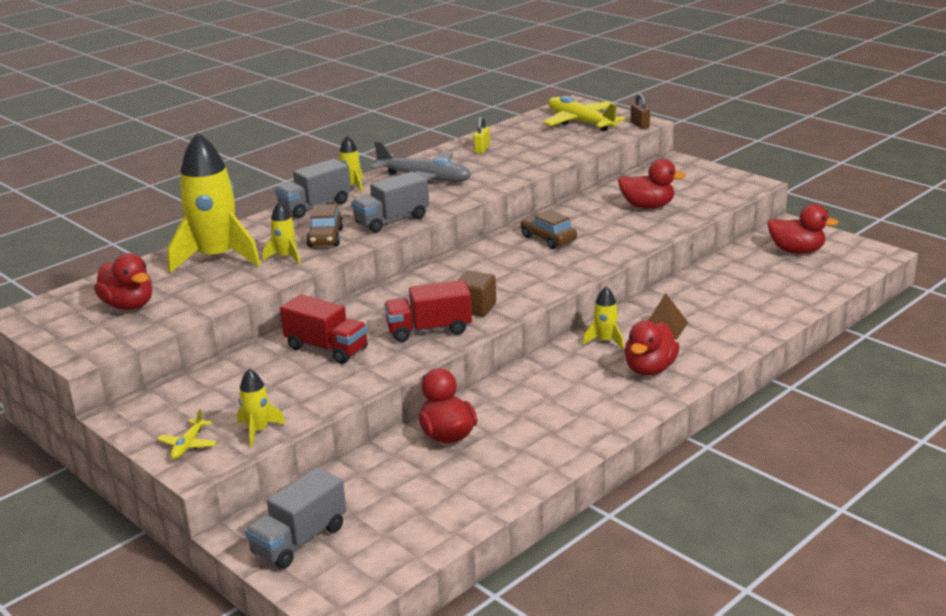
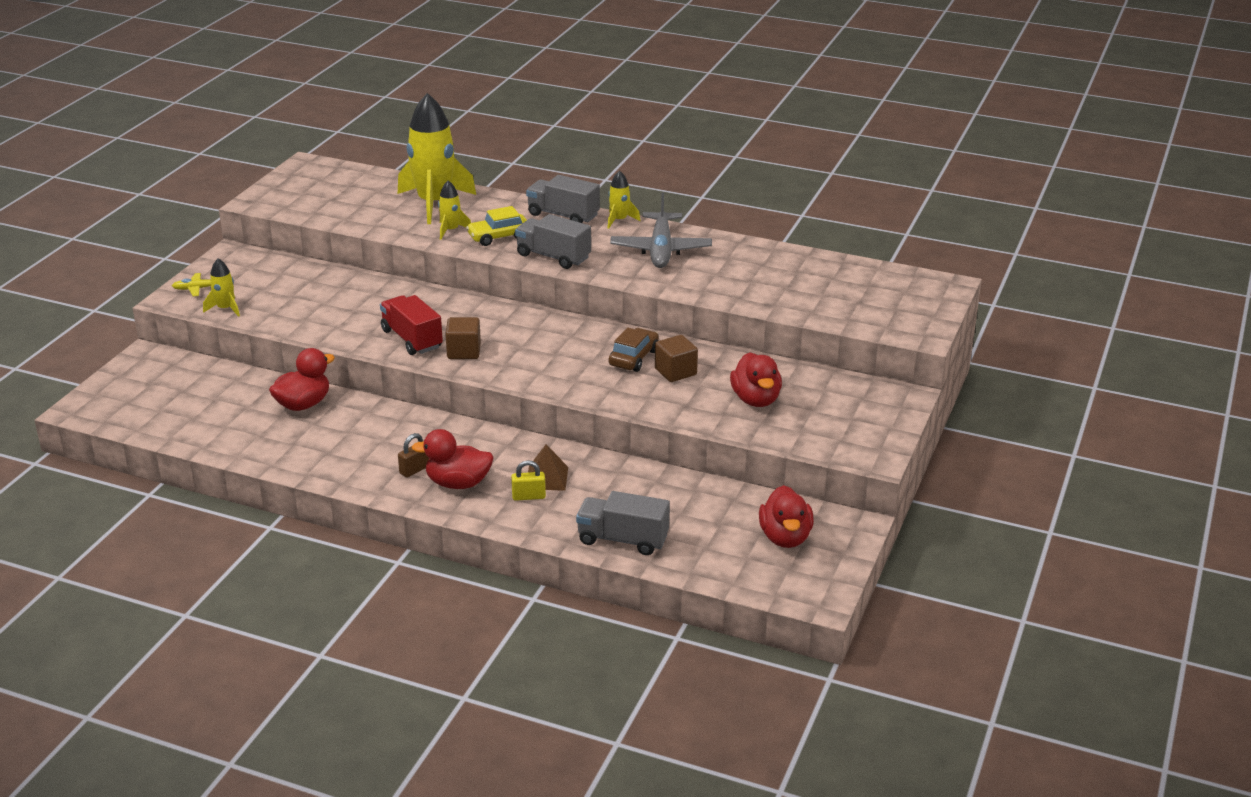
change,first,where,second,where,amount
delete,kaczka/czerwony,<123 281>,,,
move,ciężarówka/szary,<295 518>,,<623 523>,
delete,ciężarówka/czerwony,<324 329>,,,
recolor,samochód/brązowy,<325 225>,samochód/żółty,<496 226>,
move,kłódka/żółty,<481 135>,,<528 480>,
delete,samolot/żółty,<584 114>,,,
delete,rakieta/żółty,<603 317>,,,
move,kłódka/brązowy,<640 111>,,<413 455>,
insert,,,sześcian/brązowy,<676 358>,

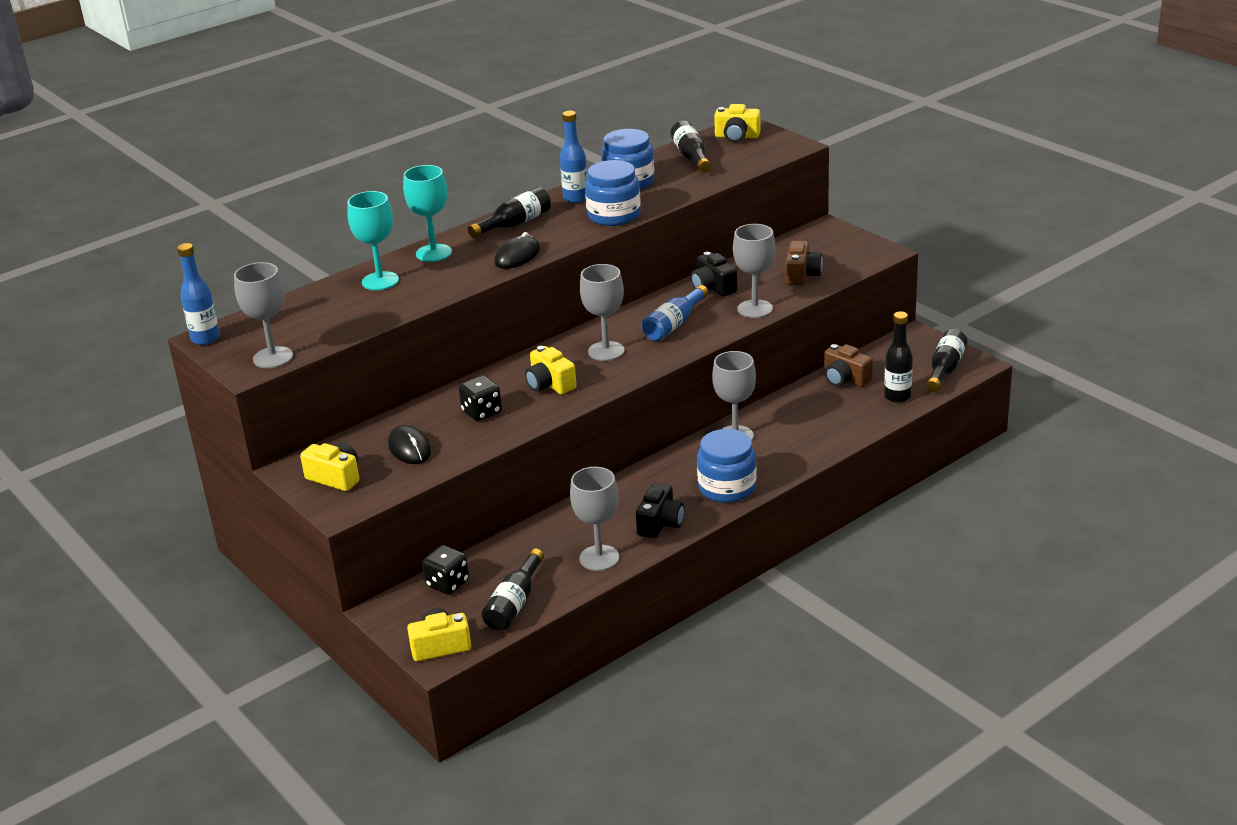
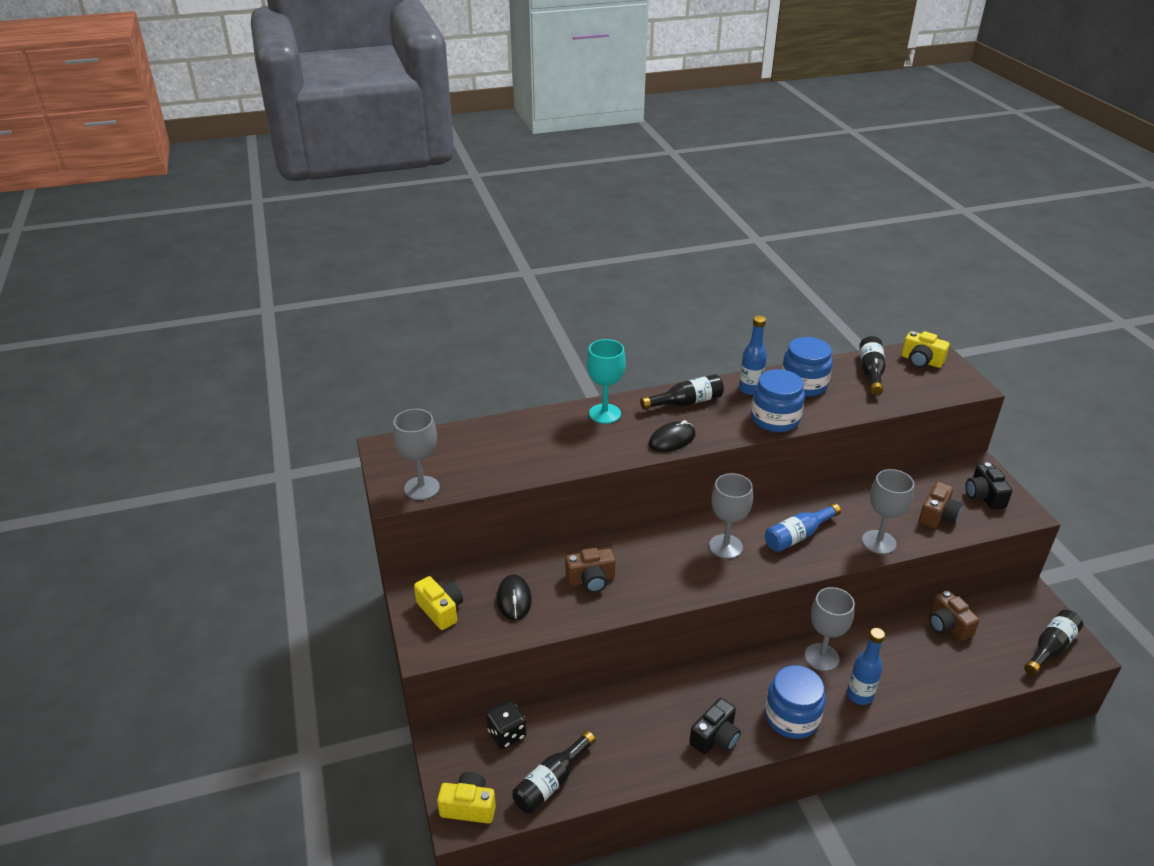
change,first,where,second,where,amount
move,butelka/niebieski,<198 294>,,<866 666>,
delete,kielich/turkusowy,<373 240>,,,
replace,kostka do gry/czarny,<480 398>,aparat fotograficzny/brązowy,<590 570>,
delete,aparat fotograficzny/żółty,<551 370>,,,
delete,kielich/szary,<594 519>,,,
move,aparat fotograficzny/czarny,<714 274>,,<989 486>,
delete,butelka/czarny,<898 357>,,,

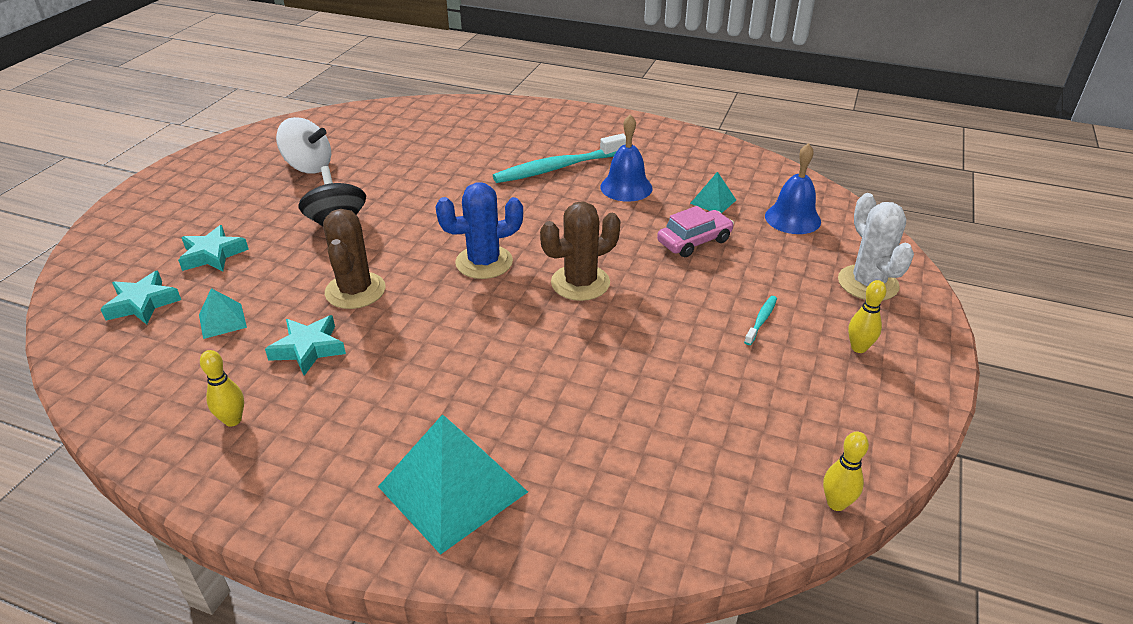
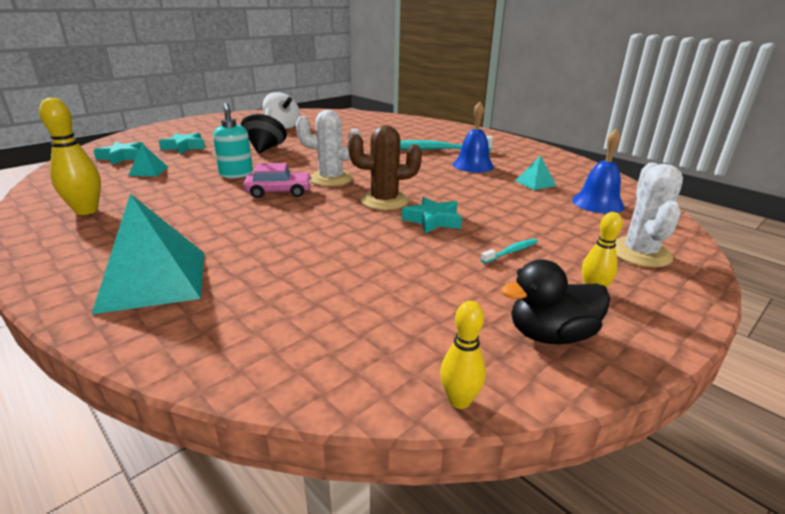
change,first,where,second,where,amount
resize,kręgiel/żółty,<222 388>,,<70 156>,x1.66
move,gwiazda/turkusowy,<305 345>,,<432 215>,
replace,kaktus/brązowy,<354 259>,dozownik mydła/turkusowy,<233 141>,
recolor,kaktus/niebieski,<479 230>,kaktus/biały,<329 148>,
move,samochód/różowy,<695 231>,,<278 180>,
insert,,,kaczka/czarny,<555 302>,

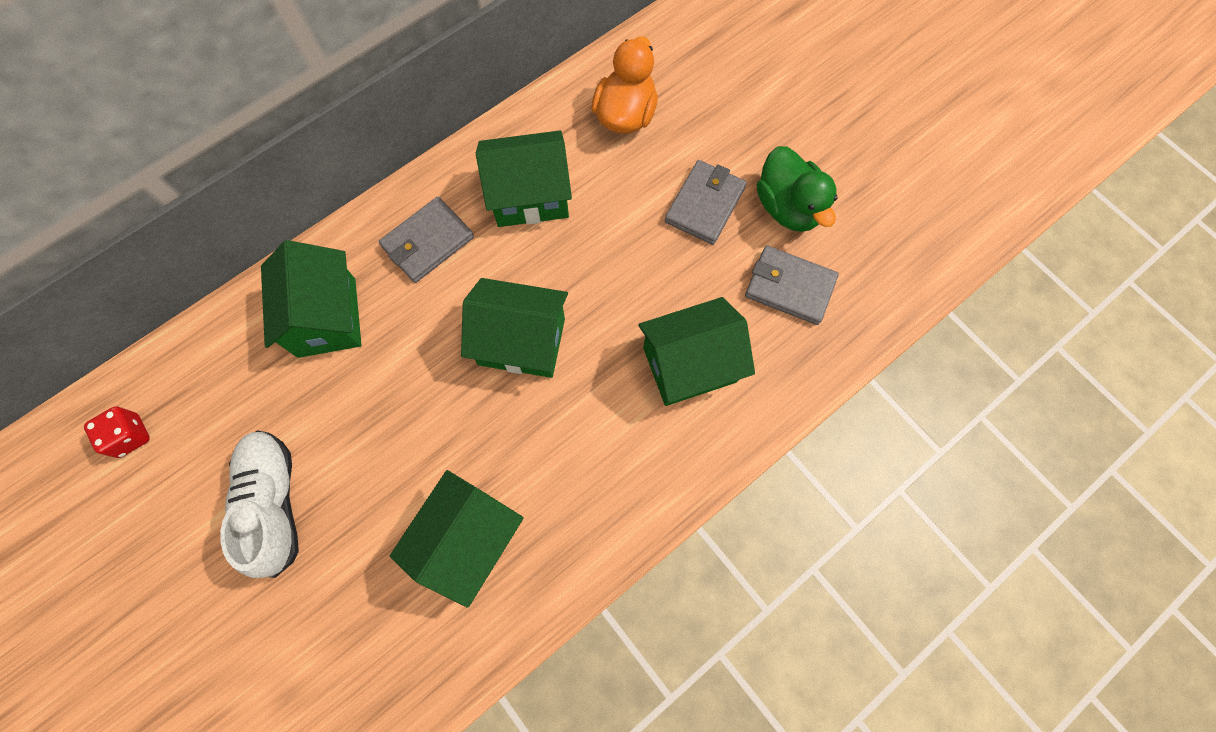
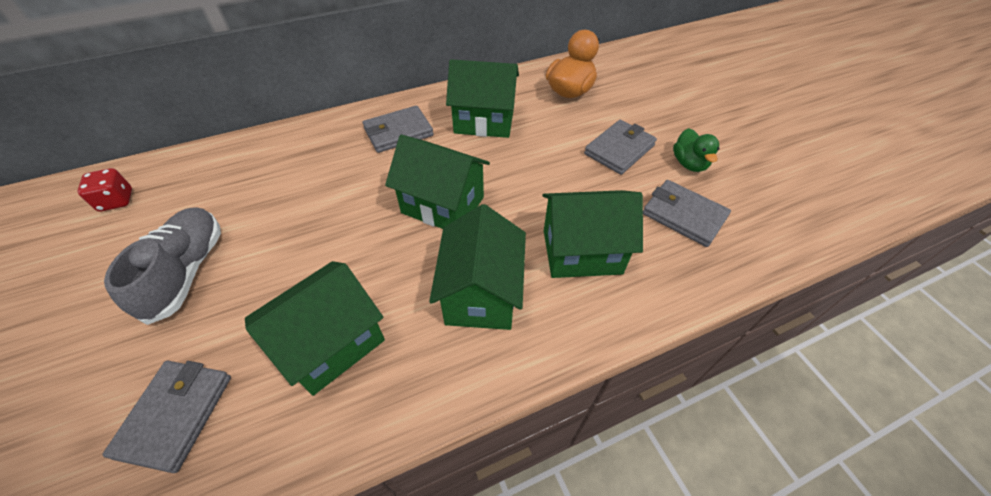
change,first,where,second,where,amount
recolor,but/biały,<259 504>,but/szary,<162 266>,
move,domek/zielony,<311 299>,,<477 267>,
resize,kaczka/zielony,<797 189>,,<696 150>,x0.66
insert,,,portfel/szary,<166 417>,

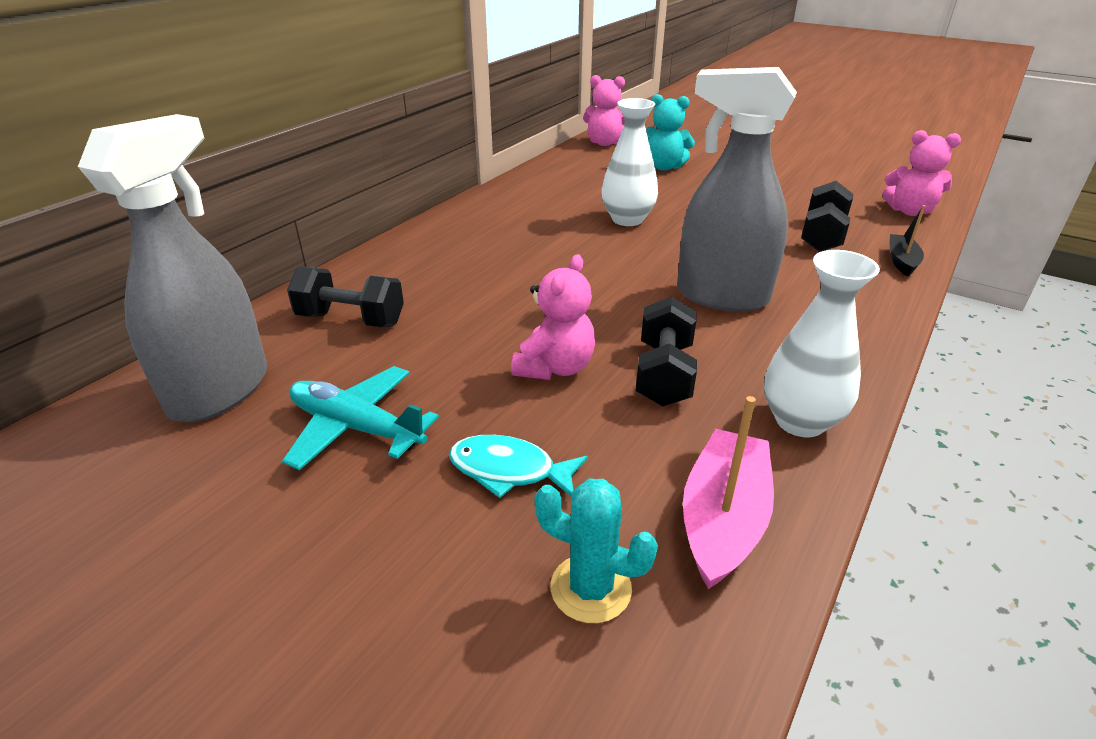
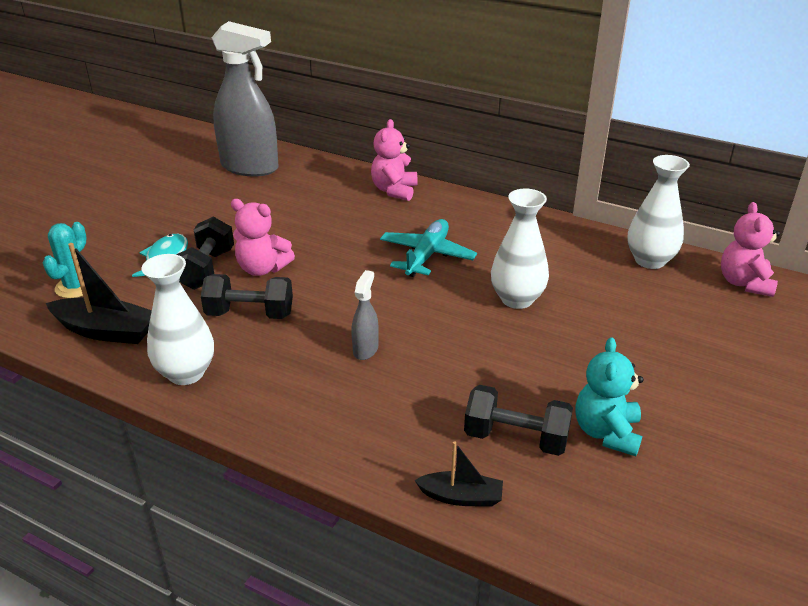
change,first,where,second,where,amount
move,samolot/turkusowy,<360 418>,,<428 248>,
move,hantel/czarny,<345 296>,,<205 253>,
move,miś/turkusowy,<670 132>,,<610 396>,
resize,spryskiwacz/szary,<737 189>,,<365 315>,x0.43
recolor,łódka/różowy,<728 492>,łódka/czarny,<99 293>,
move,miś/różowy,<922 173>,,<394 160>,
insert,,,wazon/biały,<658 212>,

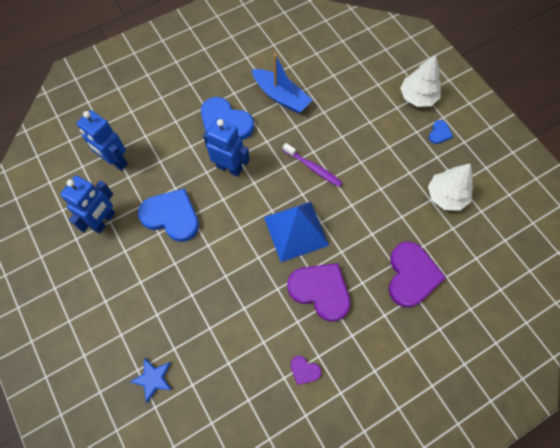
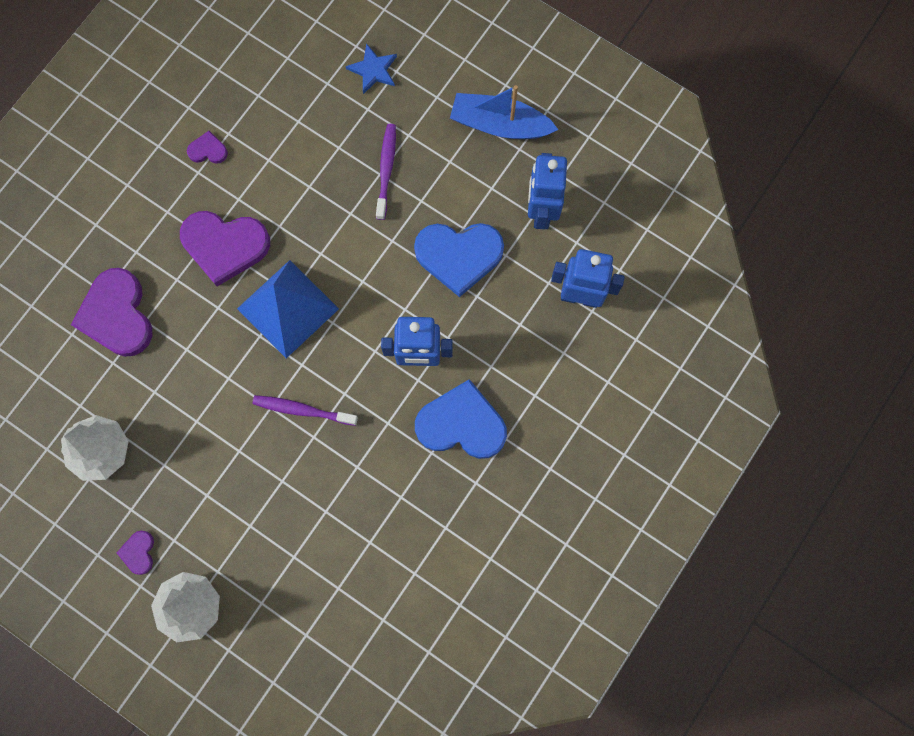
change,first,where,second,where,amount
move,łódka/niebieski,<282 83>,,<504 112>,
recolor,serce/niebieski,<441 132>,serce/fioletowy,<135 553>,
insert,,,szczoteczka do zębów/fioletowy,<386 172>,

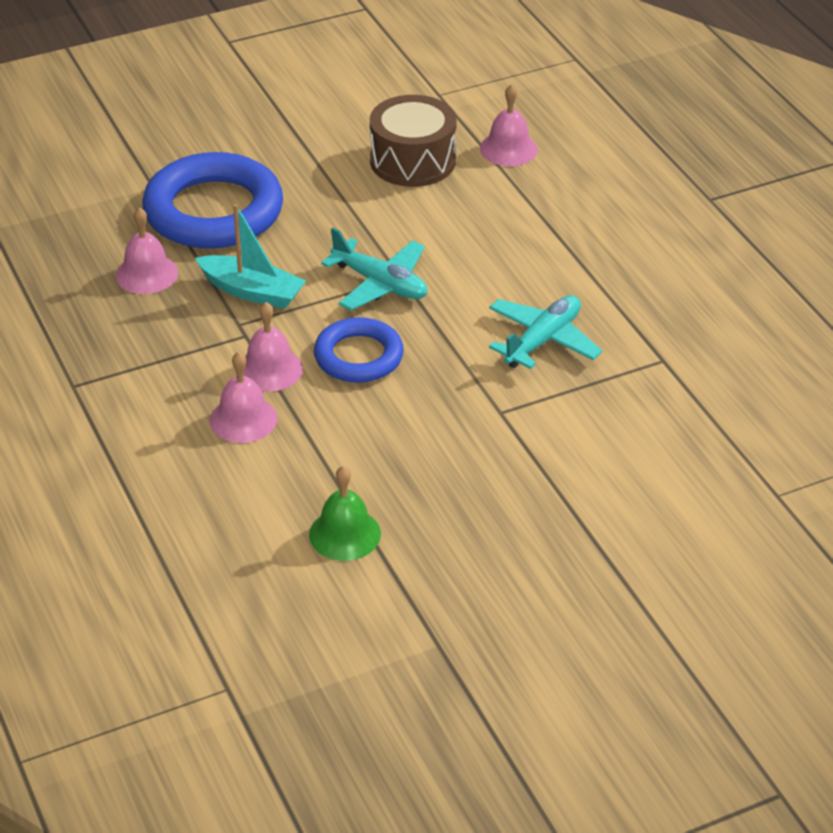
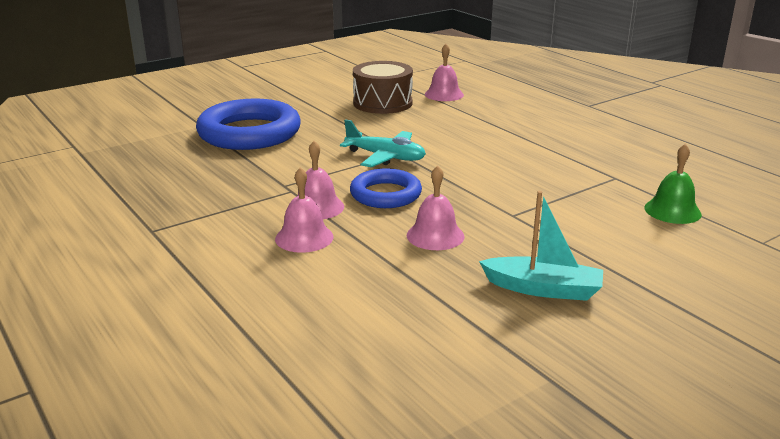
change,first,where,second,where,amount
move,dzwonek/różowy,<146 250>,,<435 207>,
move,łódka/turkusowy,<250 256>,,<541 246>,
move,dzwonek/zielony,<345 513>,,<673 184>,
delete,samolot/turkusowy,<545 332>,,,

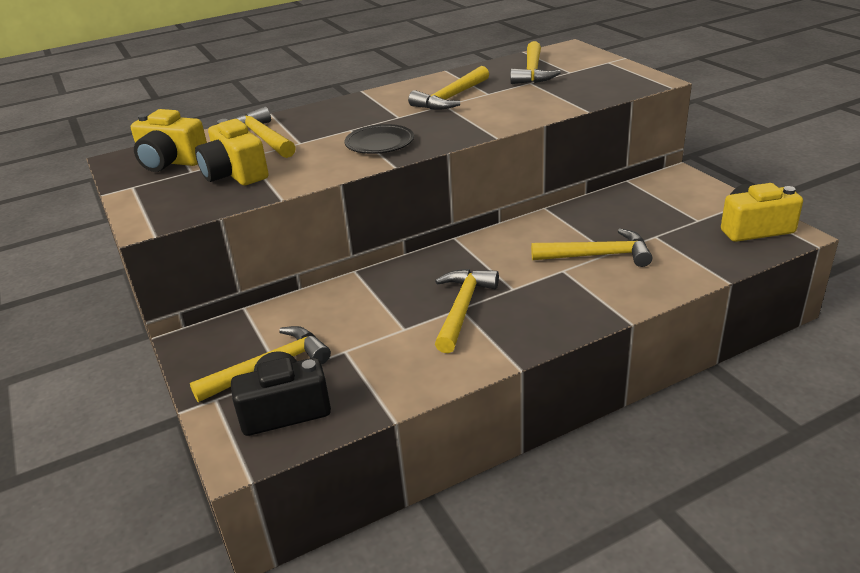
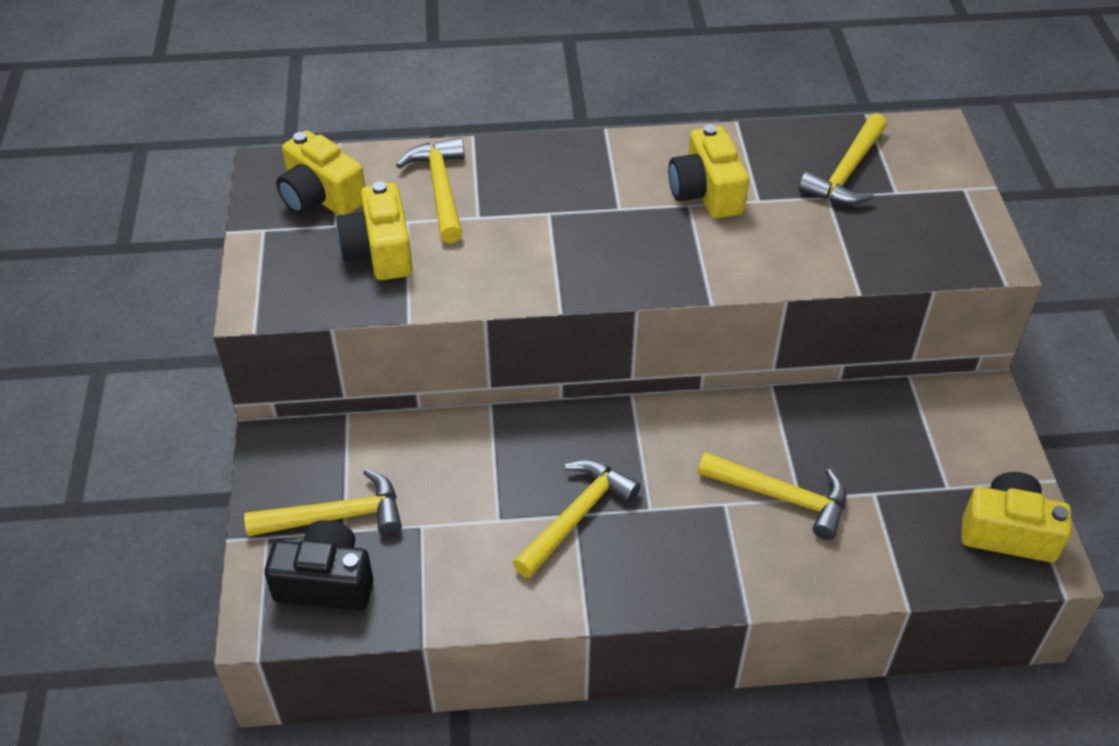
change,first,where,second,where,amount
delete,talerz/czarny,<379 139>,,,
replace,młotek/żółty,<448 88>,aparat fotograficzny/żółty,<708 171>,

